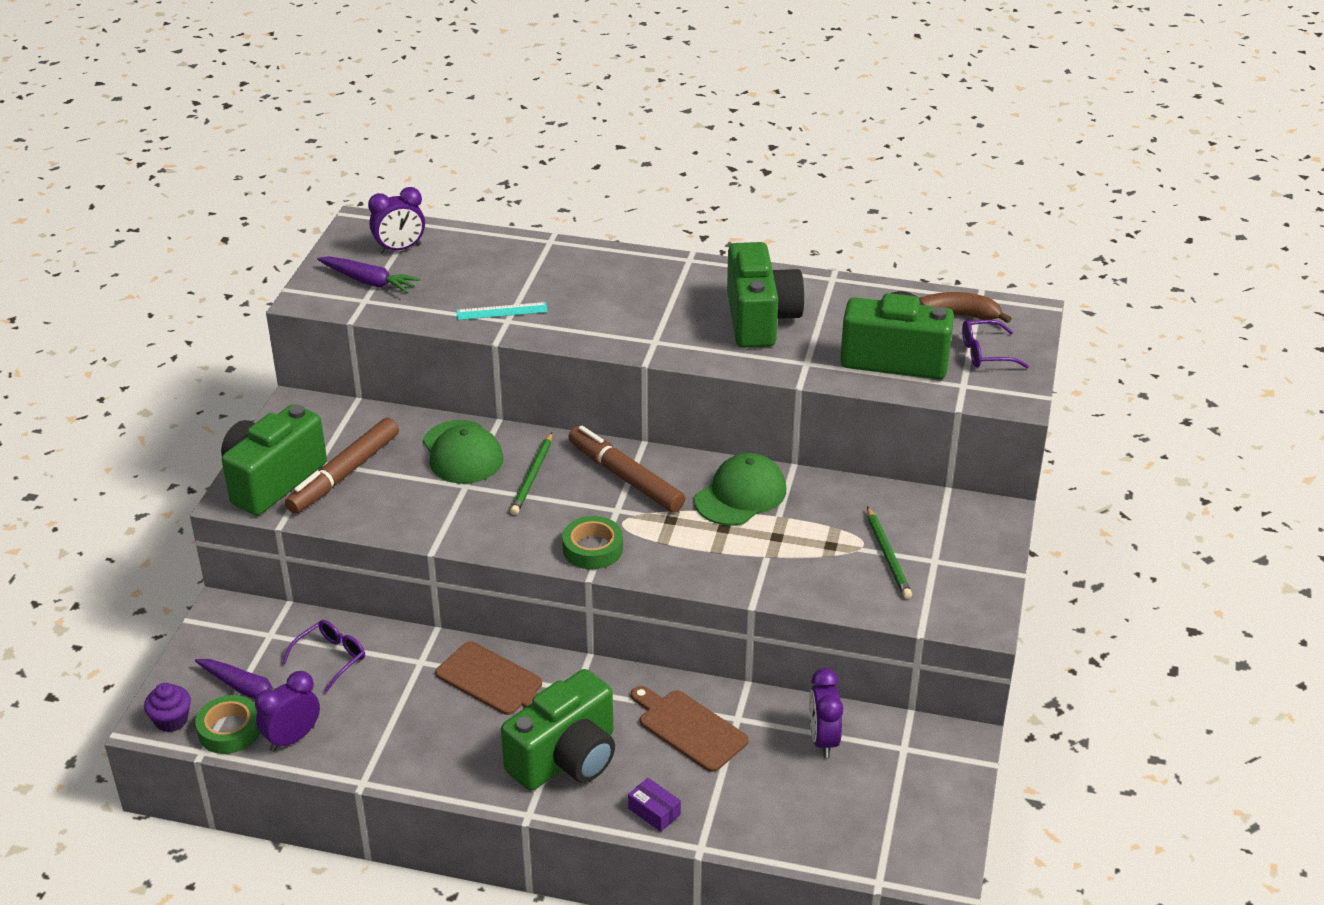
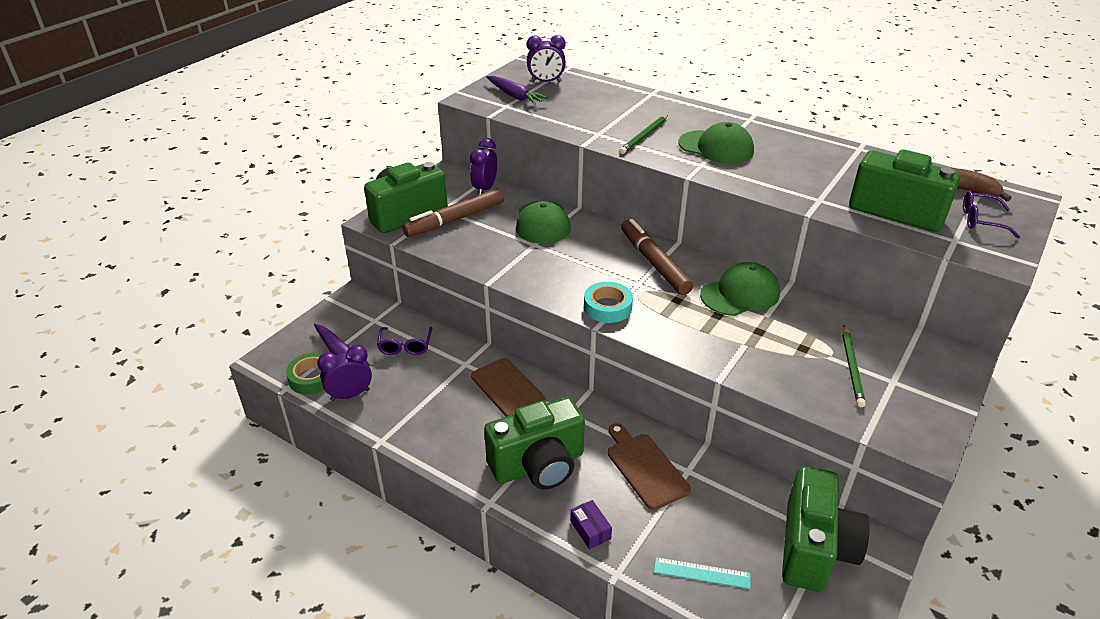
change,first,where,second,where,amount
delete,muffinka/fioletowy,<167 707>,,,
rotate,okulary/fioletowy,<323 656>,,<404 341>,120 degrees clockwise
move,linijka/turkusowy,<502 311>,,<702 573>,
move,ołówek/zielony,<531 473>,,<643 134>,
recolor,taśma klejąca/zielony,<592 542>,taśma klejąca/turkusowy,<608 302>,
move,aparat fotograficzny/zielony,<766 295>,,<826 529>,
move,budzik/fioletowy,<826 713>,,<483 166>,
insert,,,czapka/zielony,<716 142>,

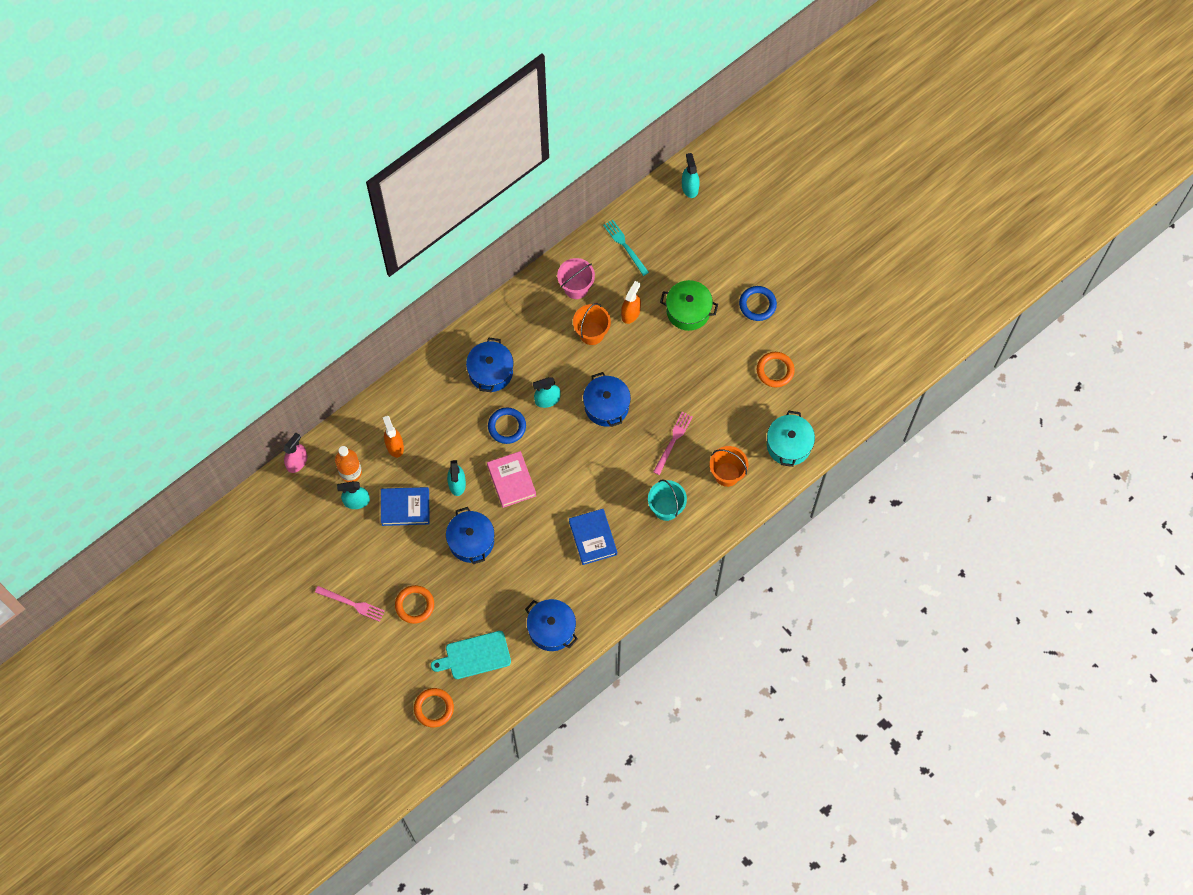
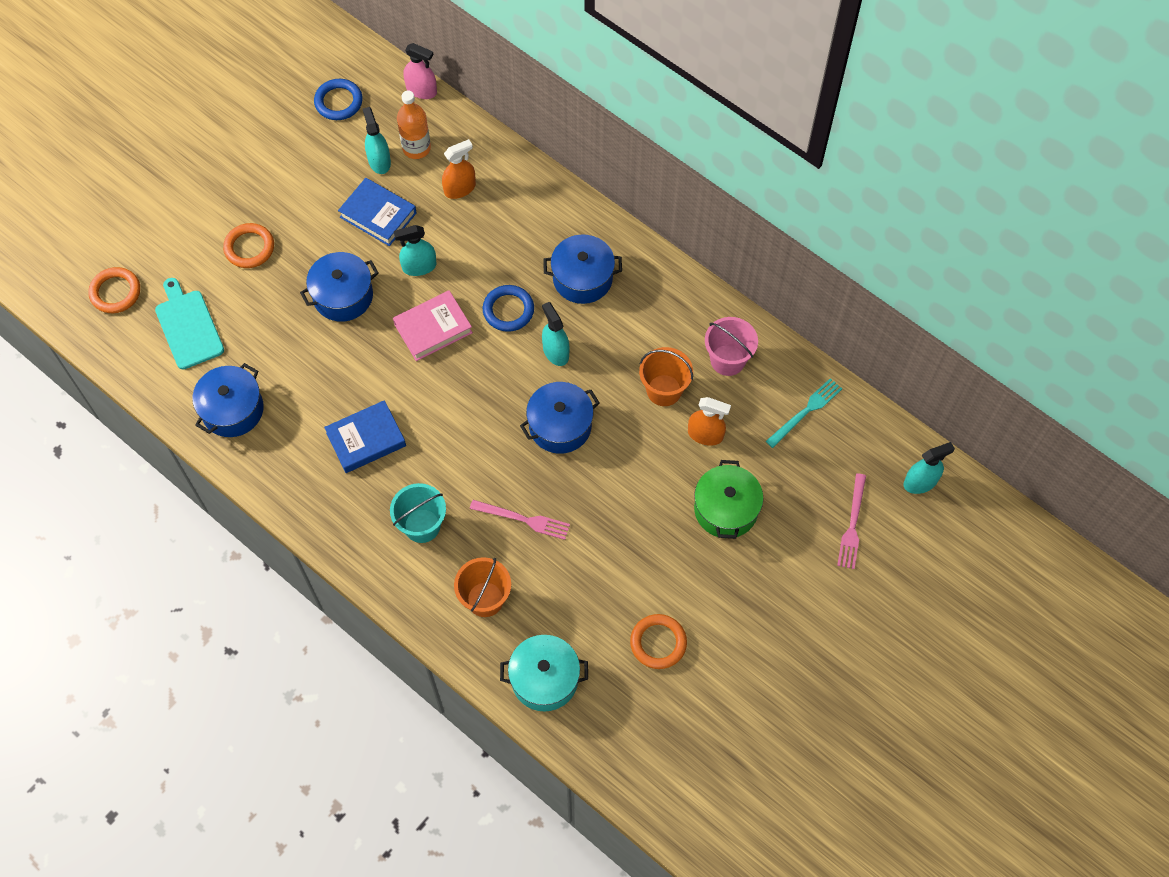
change,first,where,second,where,amount
move,widelec/różowy,<350 604>,,<851 521>,
rotate,książka/niebieski,<405 506>,,<377 212>,45 degrees counterclockwise
move,pierścień/niebieski,<758 303>,,<338 99>,

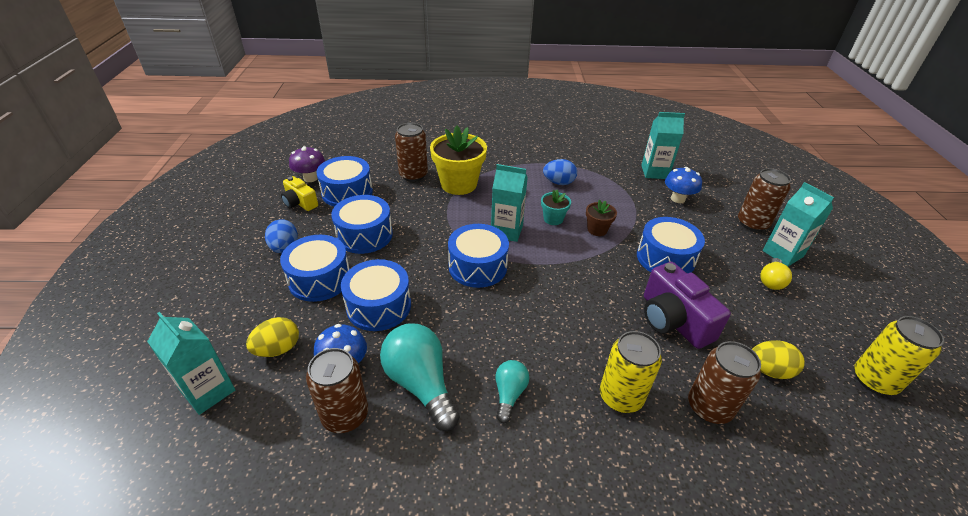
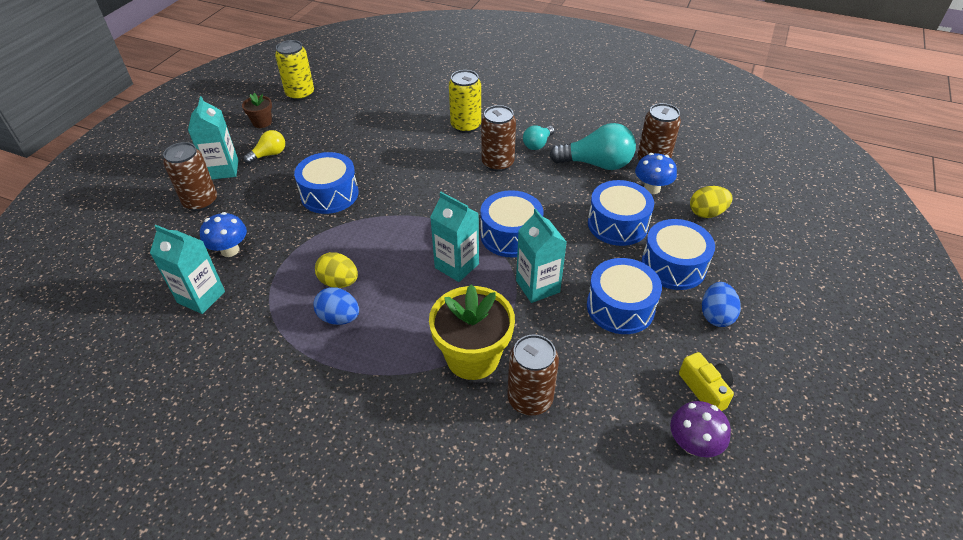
change,first,where,second,where,amount
move,karton mleka/turkusowy,<191 363>,,<541 256>,
delete,bęben/niebieski,<344 181>,,,
rotate,żarówka/turkusowy,<420 377>,,<592 146>,75 degrees counterclockwise
delete,doniczka/turkusowy,<556 207>,,,
move,doniczka/brązowy,<601 217>,,<257 110>,
delete,aparat fotograficzny/fioletowy,<687 305>,,,
move,puszka/brązowy,<724 382>,,<498 138>,
move,jajko/żółty,<778 359>,,<336 270>,

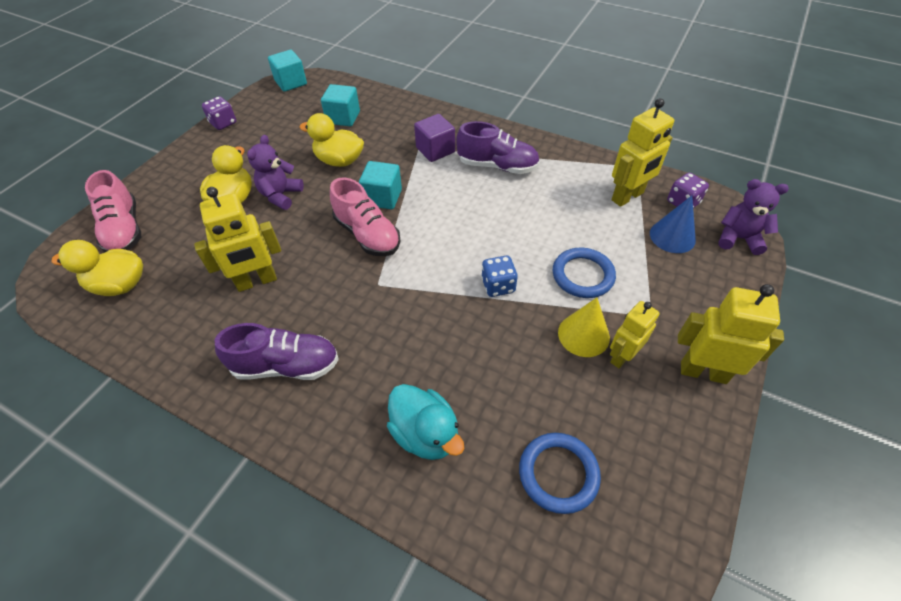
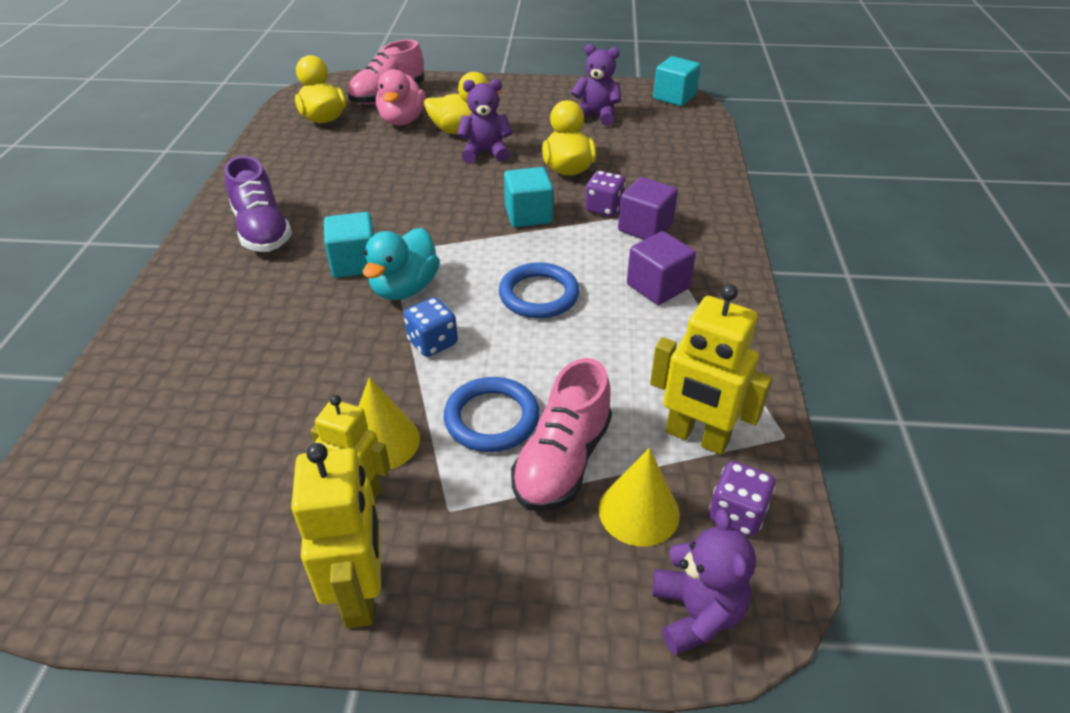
change,first,where,second,where,amount
delete,robot/żółty,<237 239>,,,
move,kostka do gry/fioletowy,<219 113>,,<605 194>,
move,sześcian/turkusowy,<340 105>,,<349 245>,
move,but/różowy,<365 217>,,<561 434>,
move,kaczka/turkusowy,<425 422>,,<401 264>,
replace,but/fioletowy,<498 147>,sześcian/fioletowy,<661 268>,
move,pierścień/niebieski,<560 473>,,<539 290>,
recolor,stożek/niebieski,<673 224>,stożek/żółty,<639 497>,
insert,,,kaczka/różowy,<401 97>,
insert,,,miś/fioletowy,<596 85>,

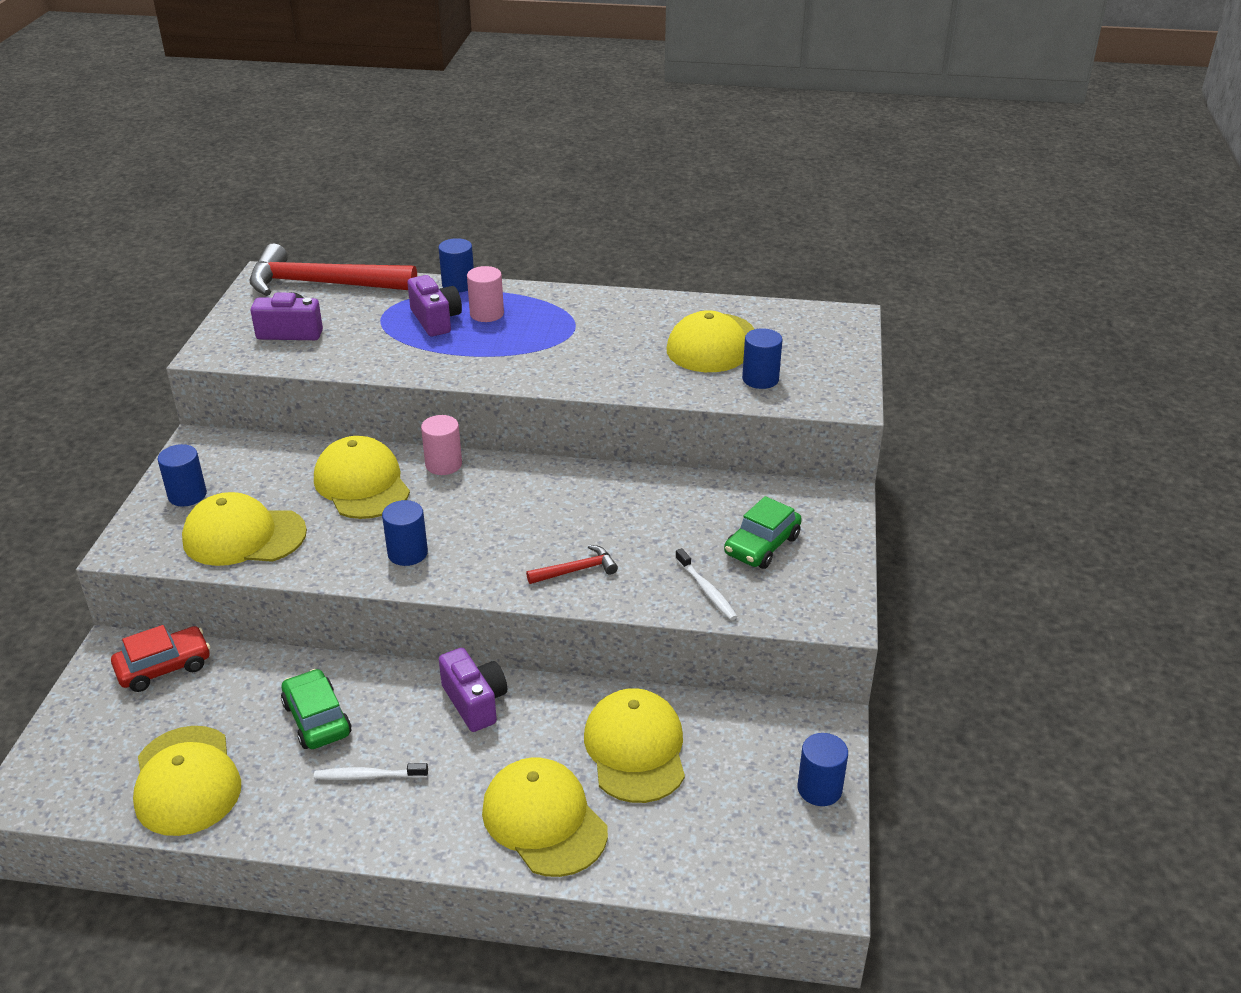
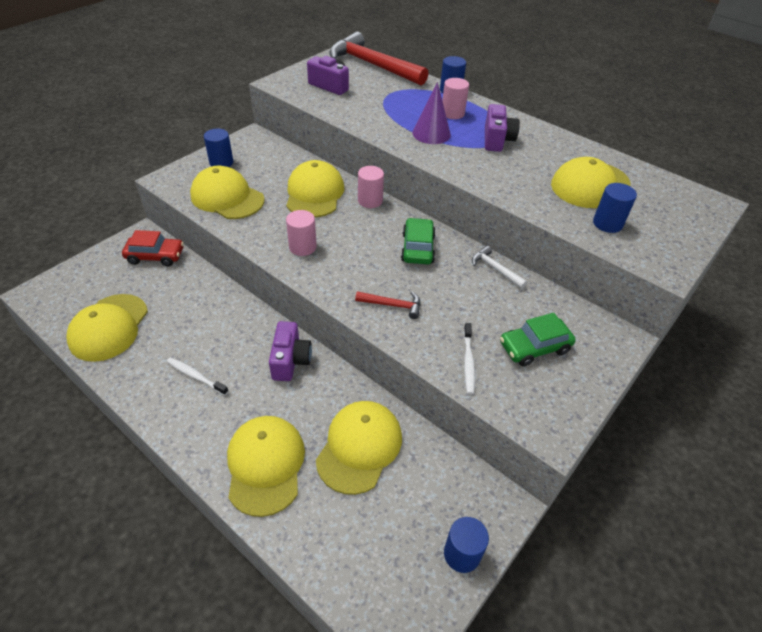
change,first,where,second,where,amount
move,samochód/zielony,<316 709>,,<418 241>,
recolor,walec/niebieski,<405 533>,walec/różowy,<301 233>,
move,aparat fotograficzny/fioletowy,<434 305>,,<502 128>,
insert,,,stożek/fioletowy,<431 113>,
insert,,,młotek/biały,<499 267>,

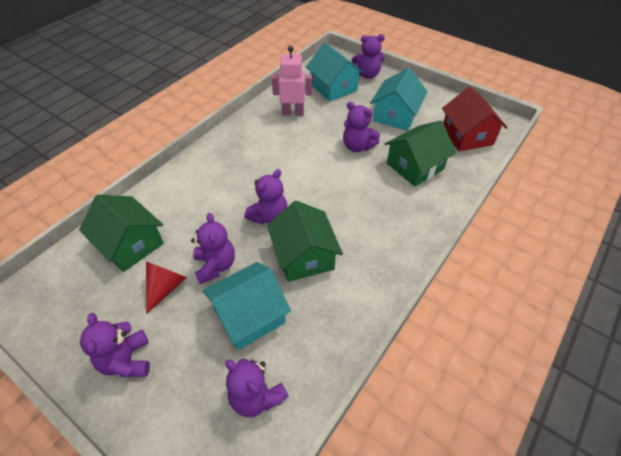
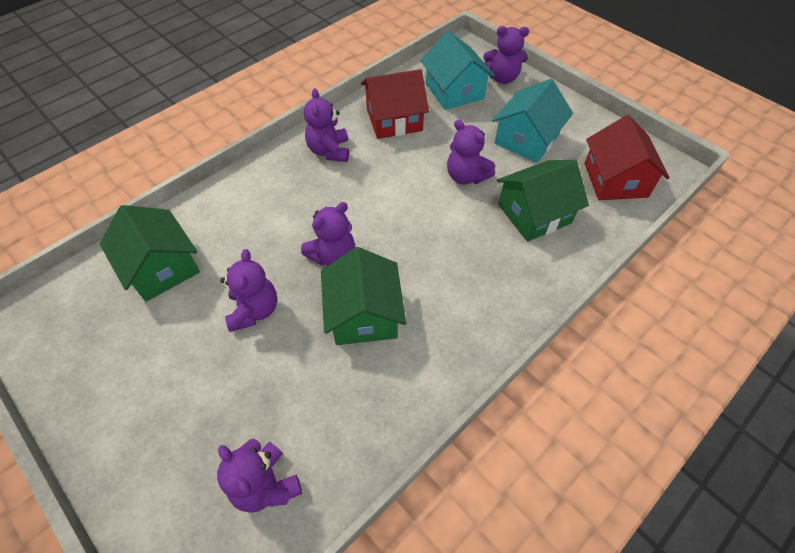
change,first,where,second,where,amount
move,miś/fioletowy,<115 345>,,<326 125>,
delete,stożek/czerwony,<166 288>,,,
delete,domek/turkusowy,<246 306>,,,
replace,robot/różowy,<292 80>,domek/czerwony,<395 104>,

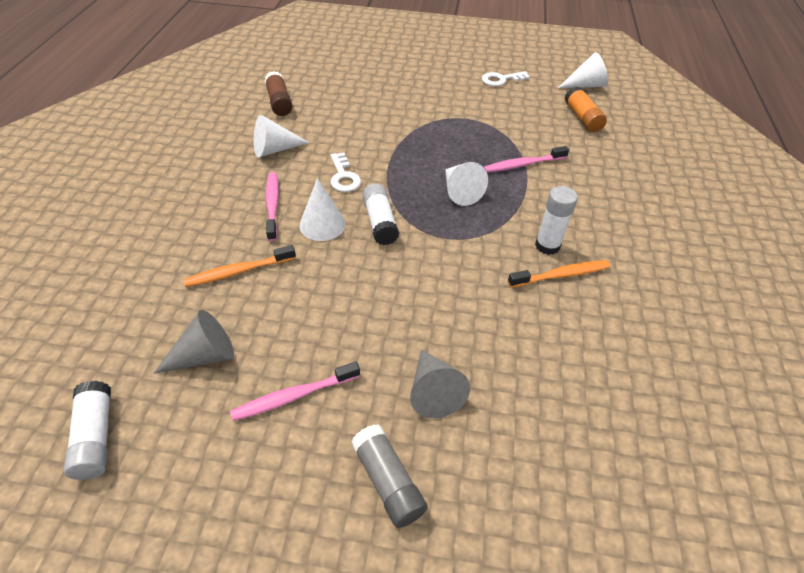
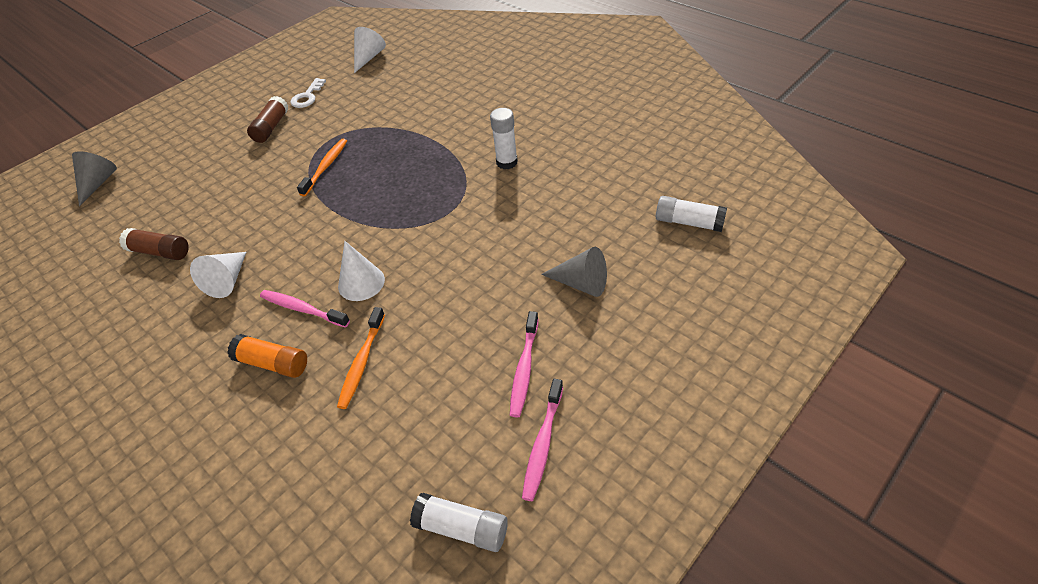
change,first,where,second,where,amount
move,stożek/szary,<193 342>,,<94 178>,
delete,klucz/biały,<345 172>,,,
delete,klej w sztyfcie/szary,<389 476>,,,
move,klej w sztyfcie/biały,<380 214>,,<691 214>,
delete,stożek/biały,<466 184>,,,
move,szczoteczka do zębów/różowy,<526 159>,,<542 440>,
move,szczoteczka do zębów/pomarańczowy,<559 274>,,<322 167>,
move,klej w sztyfcie/pomarańczowy,<586 109>,,<267 356>,
insert,,,klej w sztyfcie/brązowy,<268 119>,

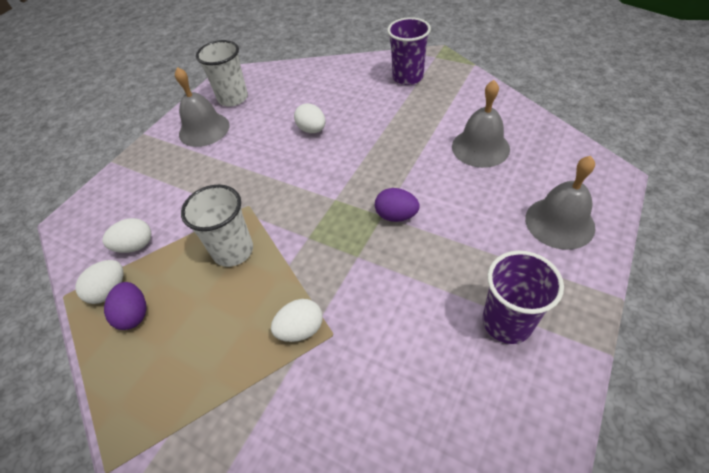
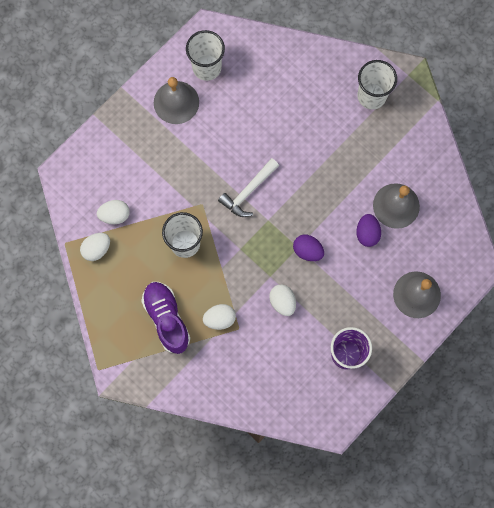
change,first,where,second,where,amount
move,jajko/fioletowy,<125 306>,,<368 230>,
move,jajko/biały,<310 118>,,<282 300>,
recolor,szklanka/fioletowy,<409 51>,szklanka/biały,<377 84>,
insert,,,but/fioletowy,<165 318>,
insert,,,młotek/biały,<248 187>,

